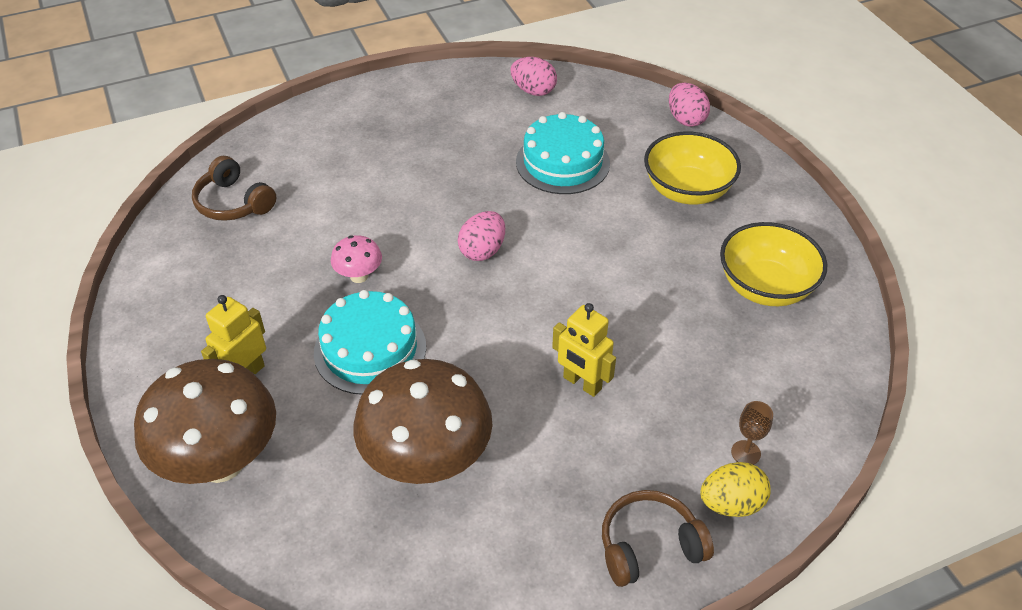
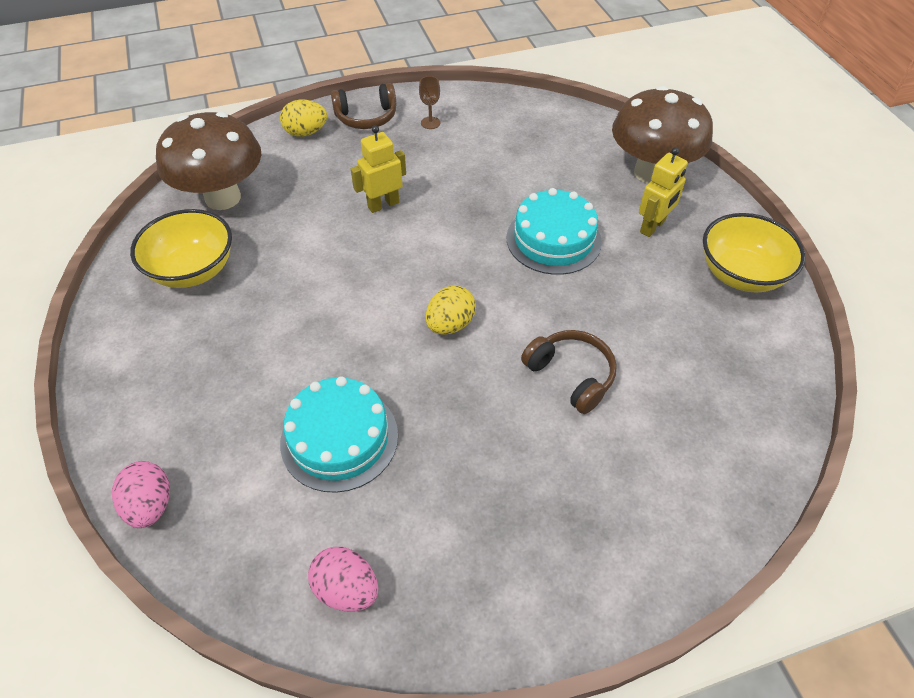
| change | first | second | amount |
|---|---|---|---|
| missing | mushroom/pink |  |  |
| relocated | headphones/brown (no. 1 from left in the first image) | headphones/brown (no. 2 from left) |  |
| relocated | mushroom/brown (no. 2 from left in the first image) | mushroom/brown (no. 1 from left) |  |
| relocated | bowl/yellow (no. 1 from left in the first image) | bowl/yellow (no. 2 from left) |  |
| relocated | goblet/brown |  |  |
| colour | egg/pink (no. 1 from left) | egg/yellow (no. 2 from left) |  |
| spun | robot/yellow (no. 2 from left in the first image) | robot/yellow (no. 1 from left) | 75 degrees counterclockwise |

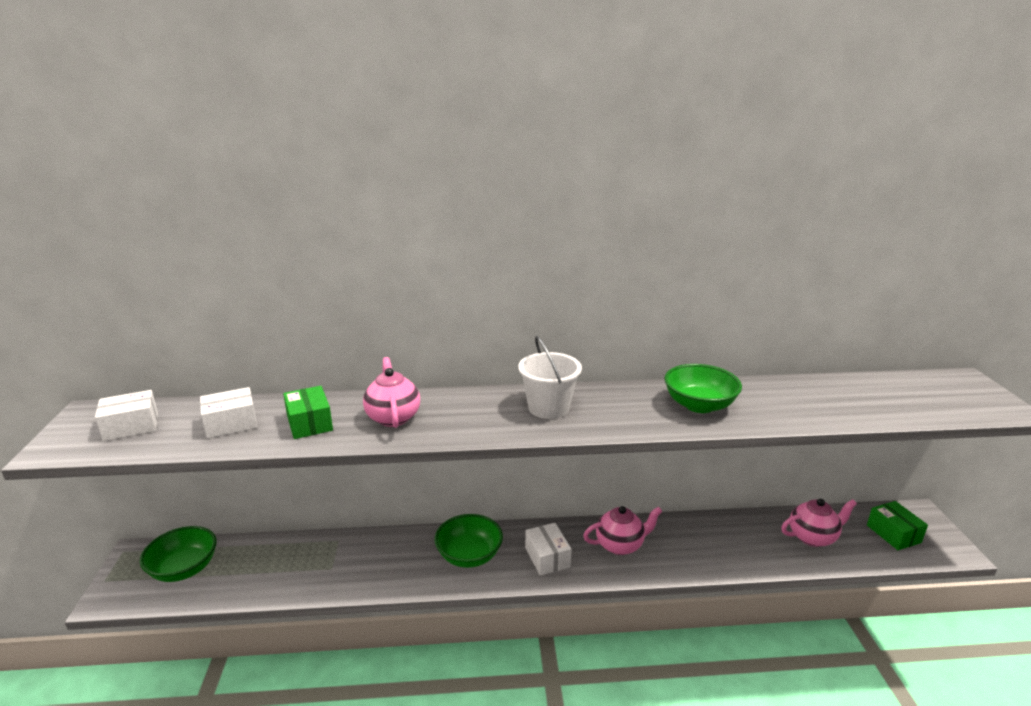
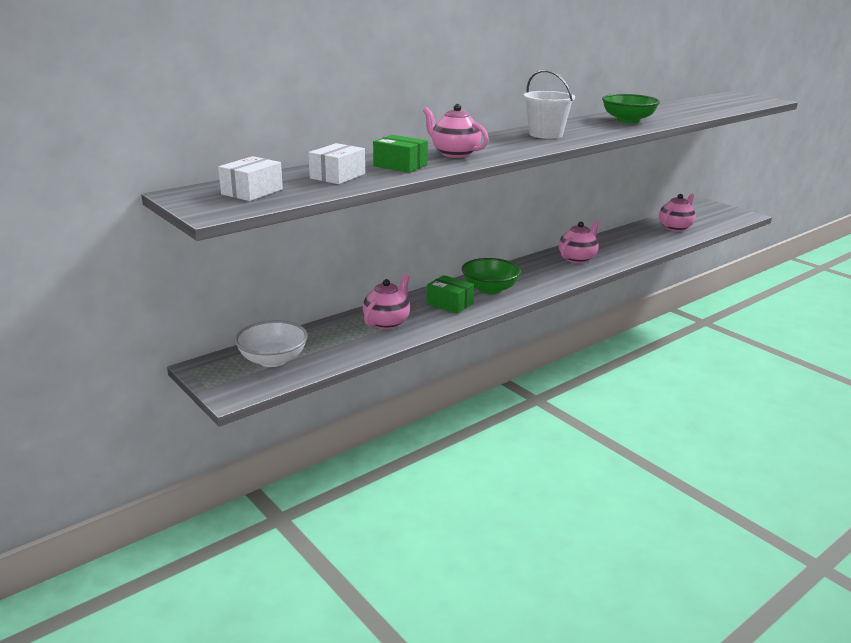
| change | first | second | amount |
|---|---|---|---|
| missing | box/white (no. 3 from left) |  |  |
| appeared |  | teapot/pink (no. 1 from left) |  |
| relocated | box/green (no. 2 from left) |  |  |
| colour | bowl/green (no. 1 from left) | bowl/white |  |

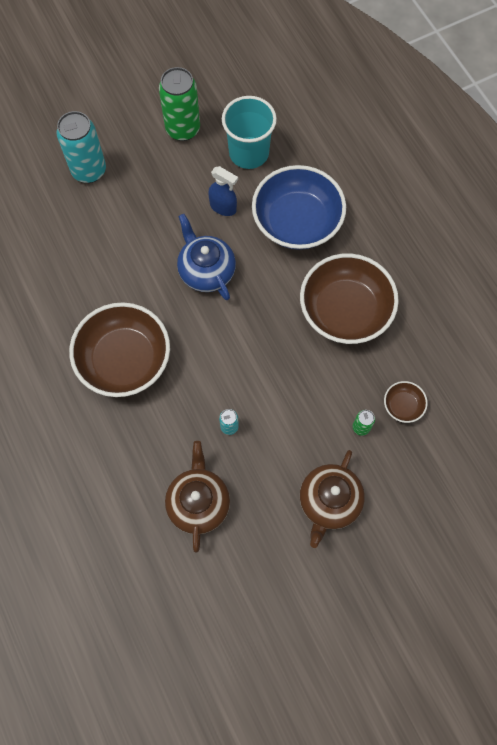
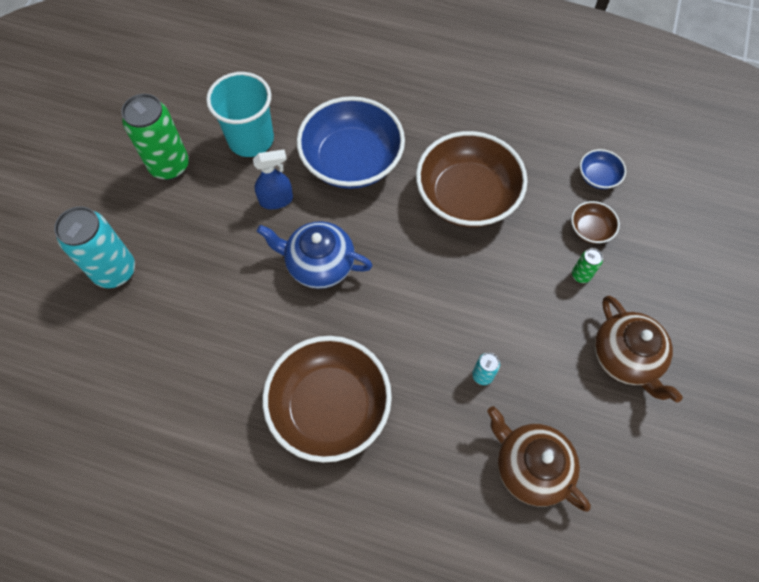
| change | first | second | amount |
|---|---|---|---|
| appeared |  | bowl/blue (no. 2 from left) |  |

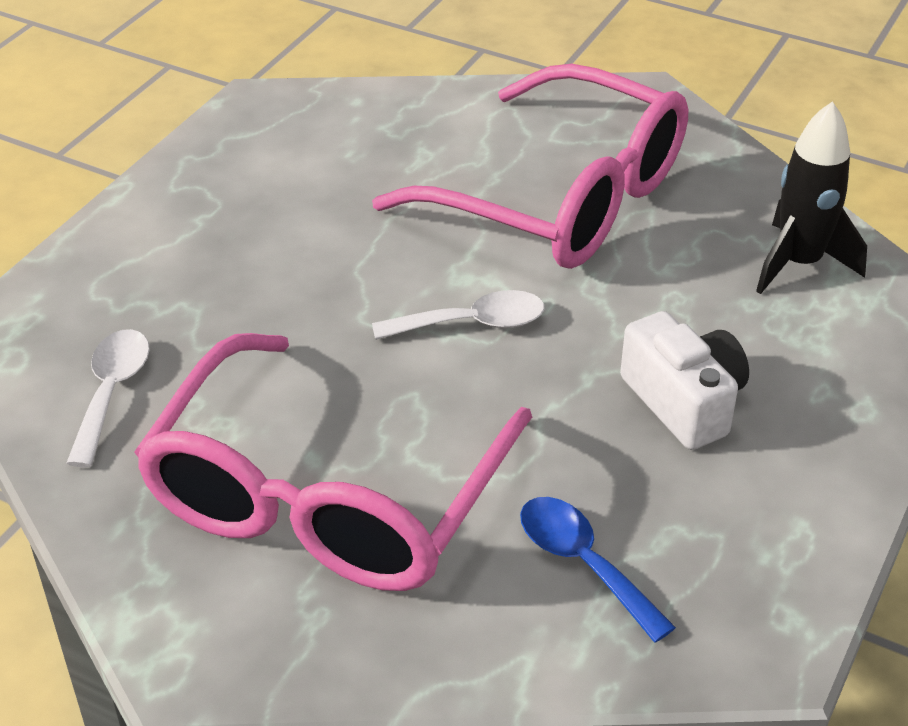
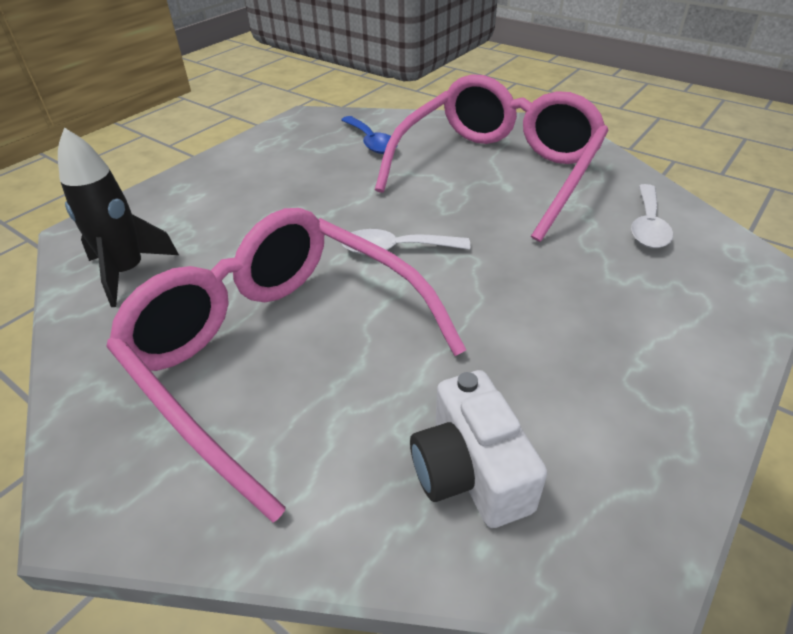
| change | first | second | amount |
|---|---|---|---|
| relocated | camera/white |  |  |

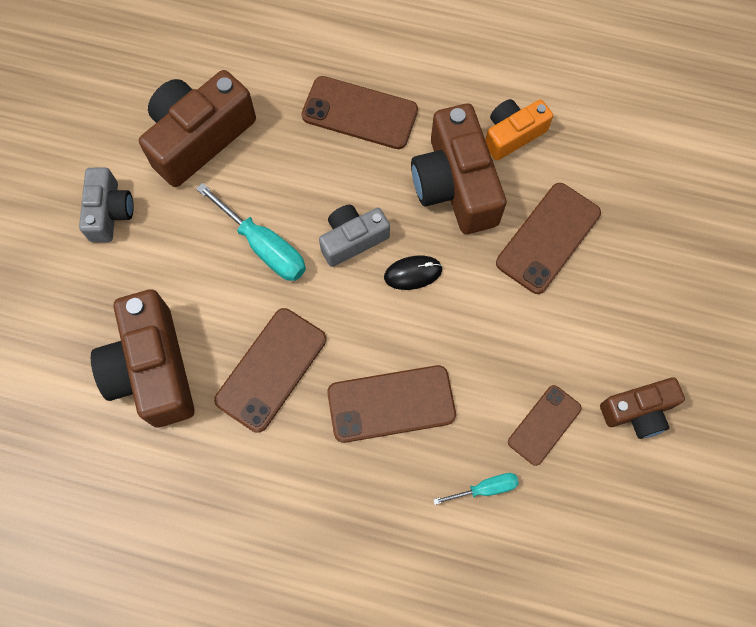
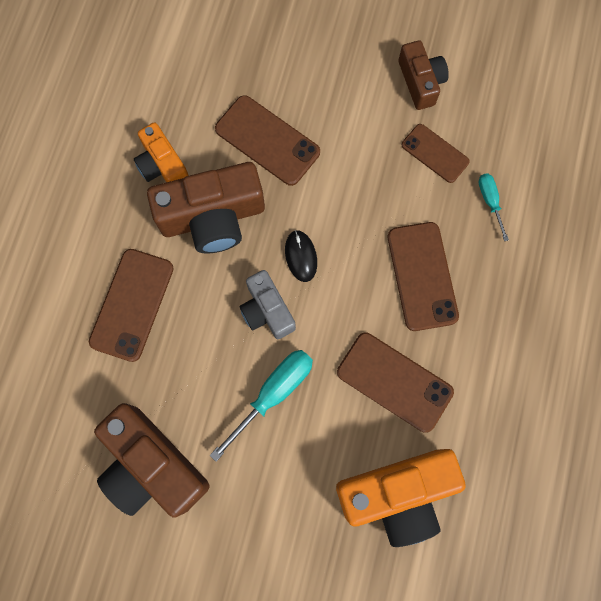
| change | first | second | amount |
|---|---|---|---|
| missing | camera/grey (no. 1 from left) |  |  |
| colour | camera/brown (no. 1 from left) | camera/orange (no. 2 from left) |  |

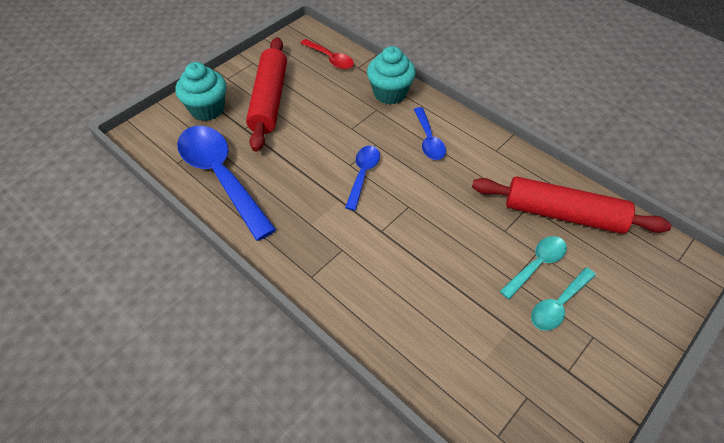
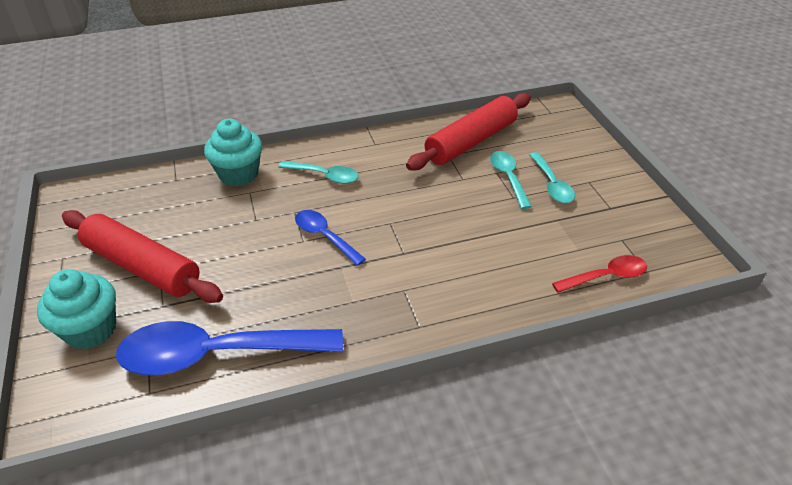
| change | first | second | amount |
|---|---|---|---|
| relocated | spoon/red |  |  |
| colour | spoon/blue (no. 3 from left) | spoon/turquoise (no. 1 from left) |  |

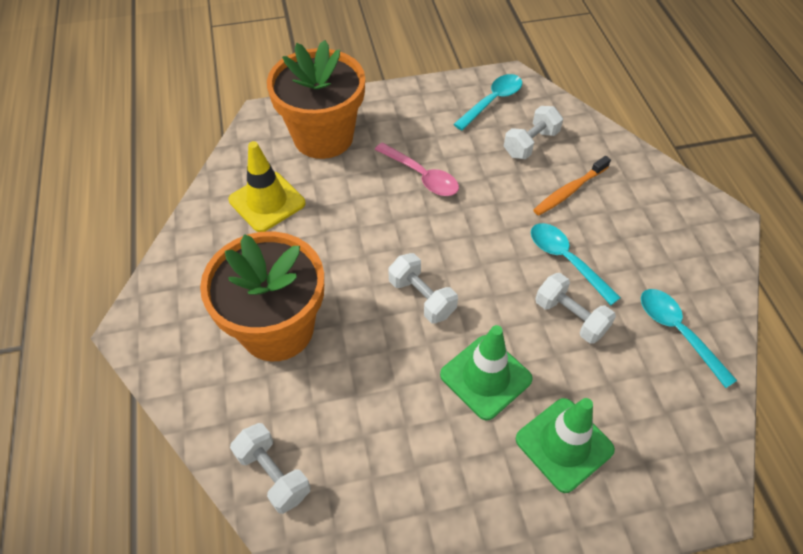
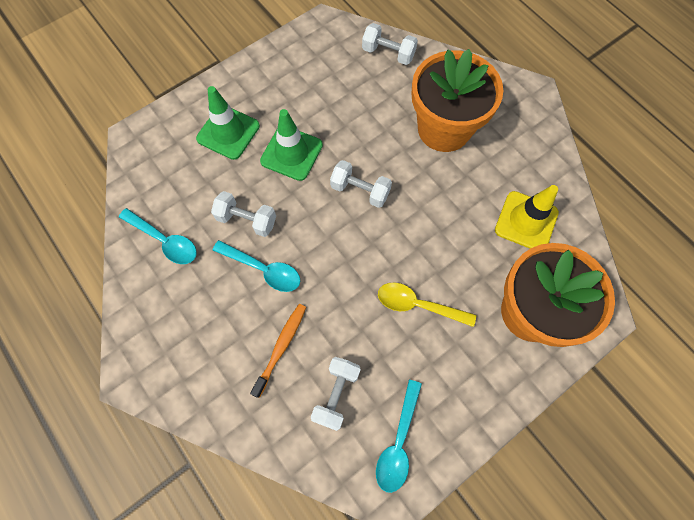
| change | first | second | amount |
|---|---|---|---|
| colour | spoon/pink | spoon/yellow |  |

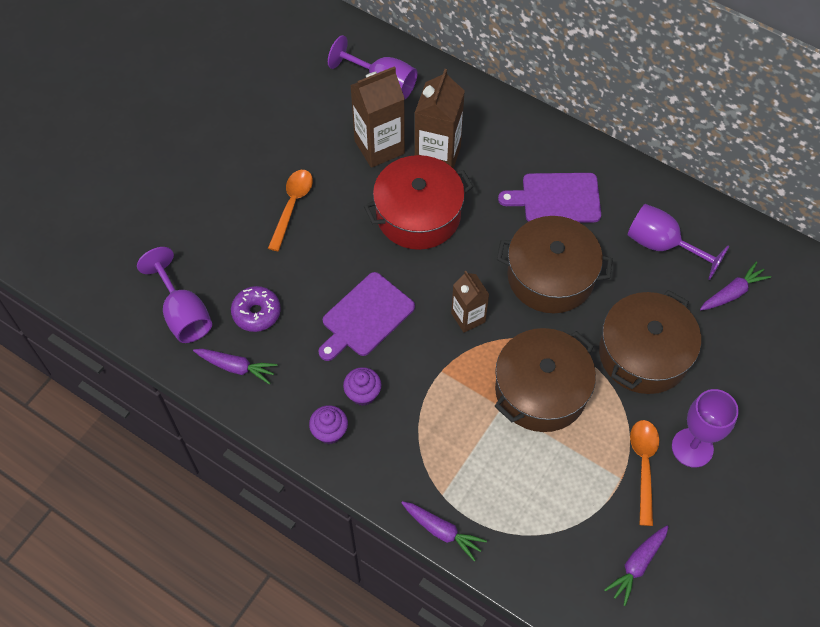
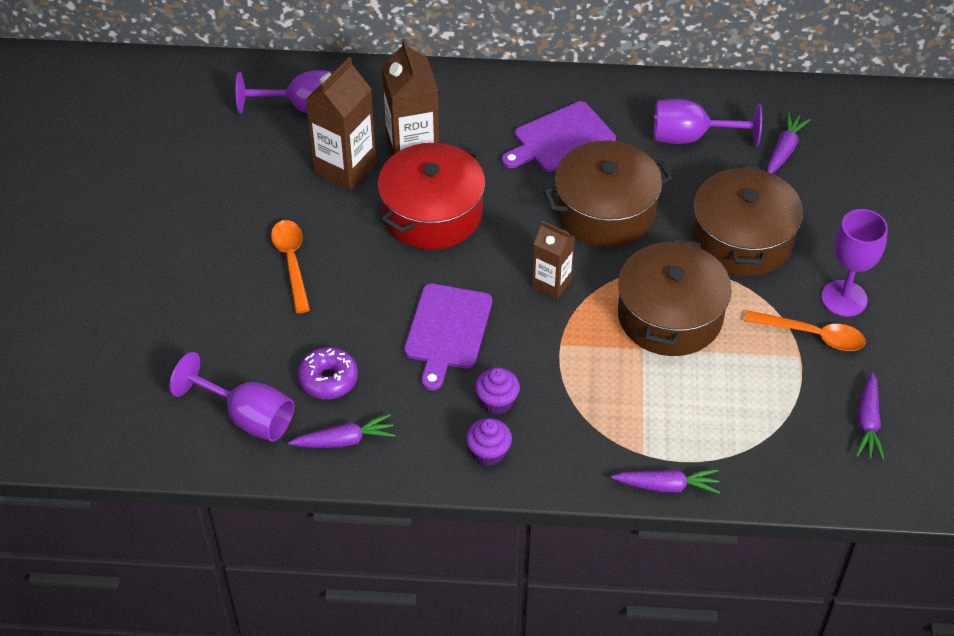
| change | first | second | amount |
|---|---|---|---|
| spun | spoon/orange (no. 2 from left) |  | 135 degrees clockwise |

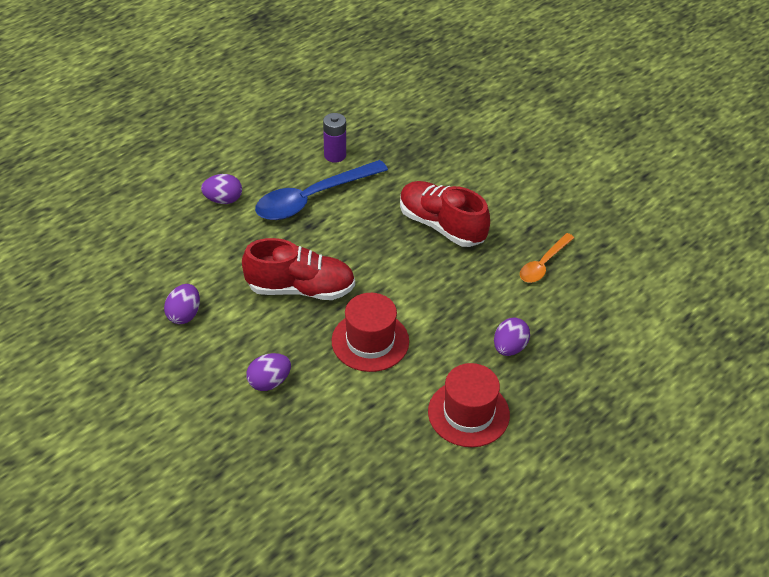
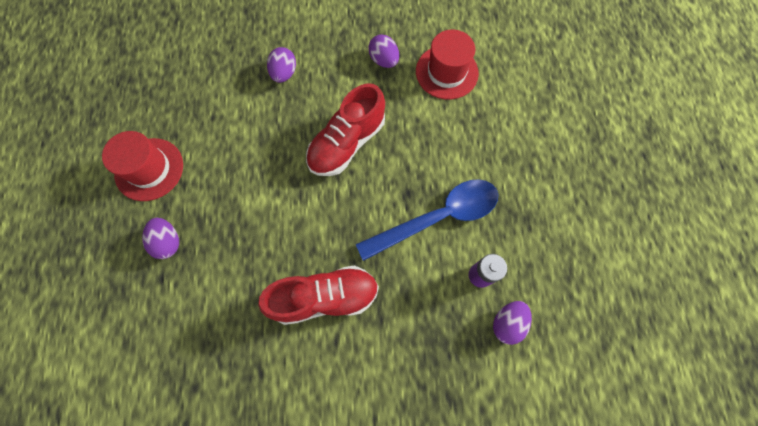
| change | first | second | amount |
|---|---|---|---|
| missing | spoon/orange |  |  |
| relocated | egg/purple (no. 2 from left in the first image) | egg/purple (no. 4 from left) |  |
| relocated | hat/red (no. 1 from left in the first image) | hat/red (no. 2 from left) |  |
| spun | spoon/blue |  | 60 degrees clockwise |

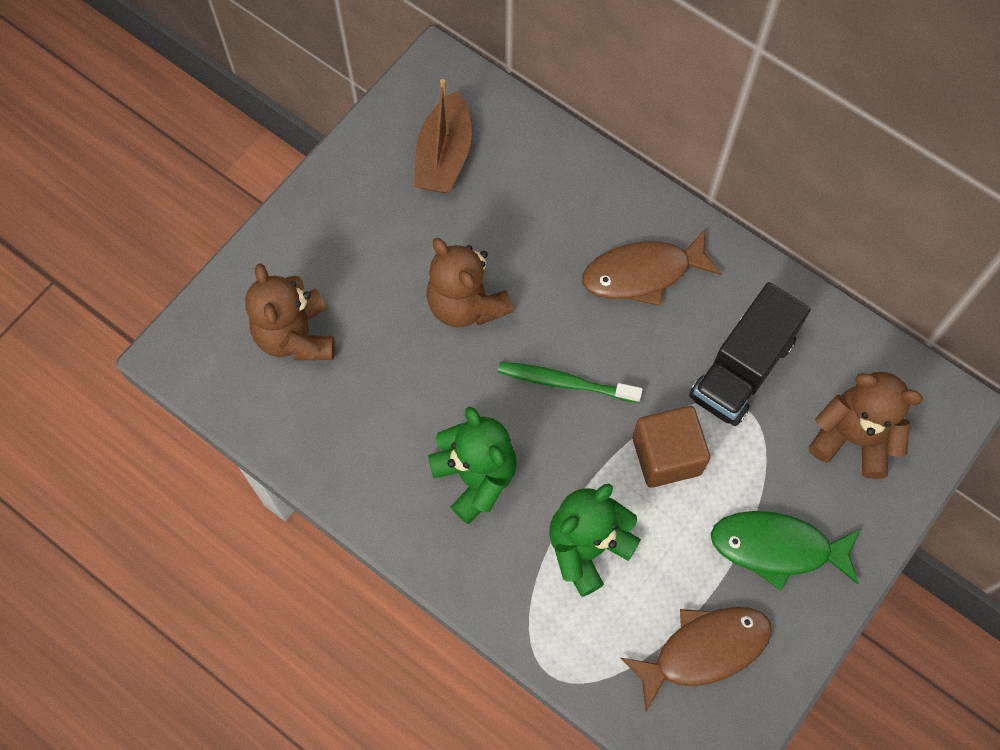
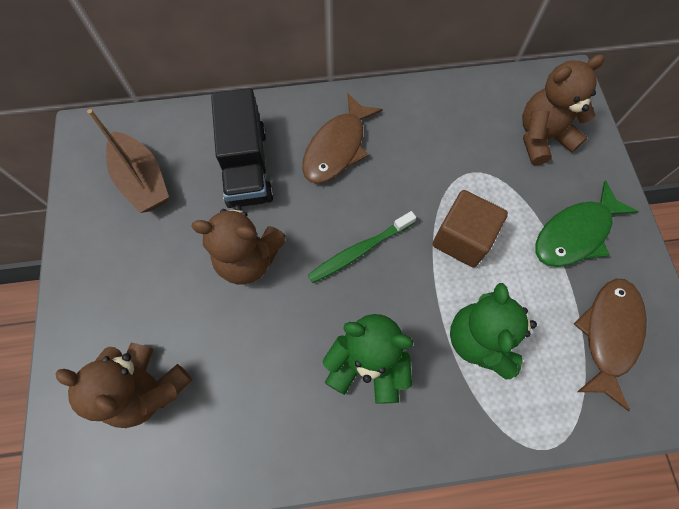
| change | first | second | amount |
|---|---|---|---|
| relocated | truck/black |  |  |

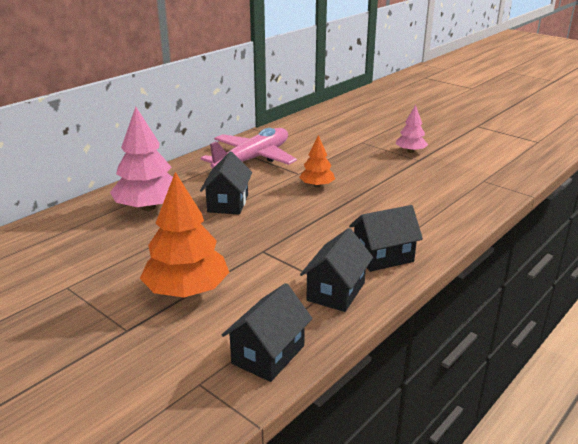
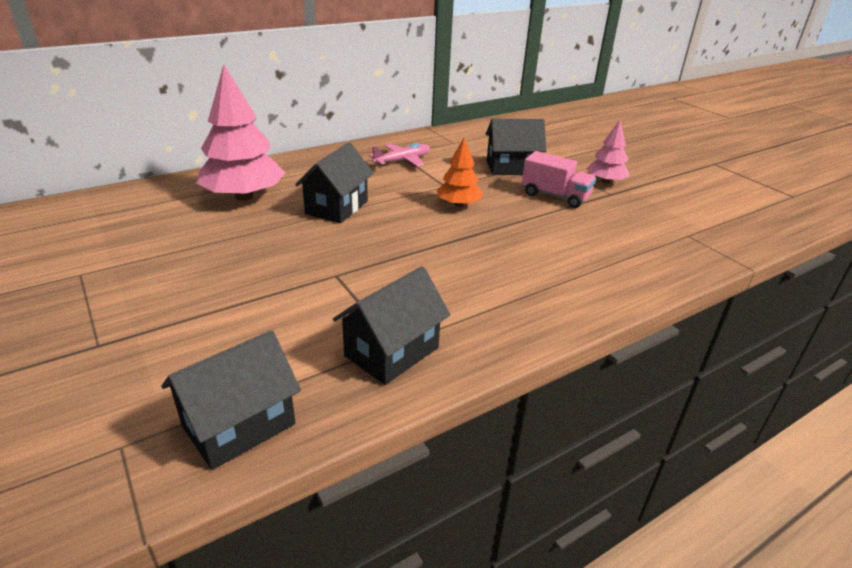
| change | first | second | amount |
|---|---|---|---|
| missing | tree/orange (no. 1 from left) |  |  |
| appeared |  | truck/pink |  |
| relocated | house/black (no. 4 from left) |  |  |
| size | plane/pink |  | x0.50 |

